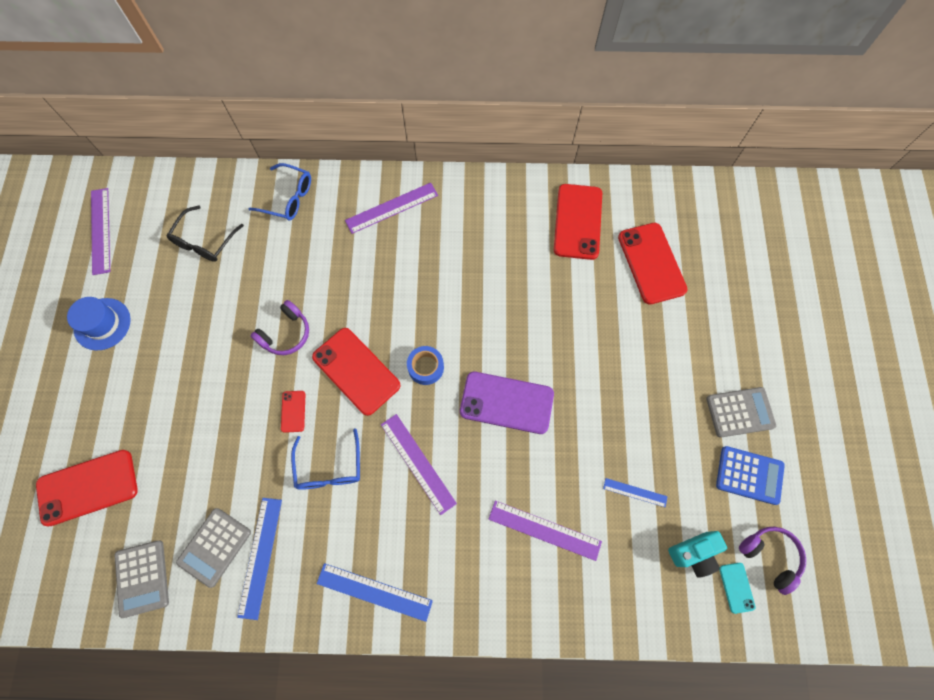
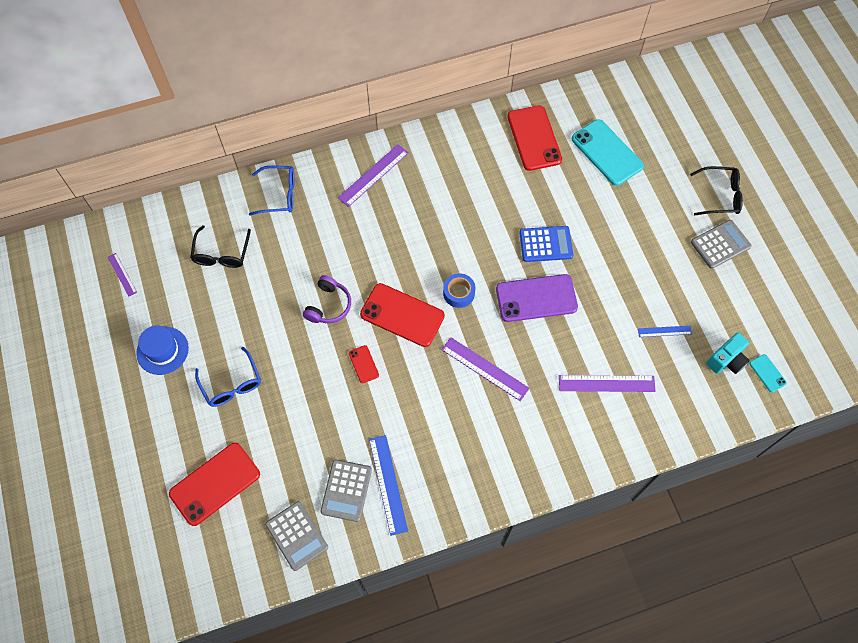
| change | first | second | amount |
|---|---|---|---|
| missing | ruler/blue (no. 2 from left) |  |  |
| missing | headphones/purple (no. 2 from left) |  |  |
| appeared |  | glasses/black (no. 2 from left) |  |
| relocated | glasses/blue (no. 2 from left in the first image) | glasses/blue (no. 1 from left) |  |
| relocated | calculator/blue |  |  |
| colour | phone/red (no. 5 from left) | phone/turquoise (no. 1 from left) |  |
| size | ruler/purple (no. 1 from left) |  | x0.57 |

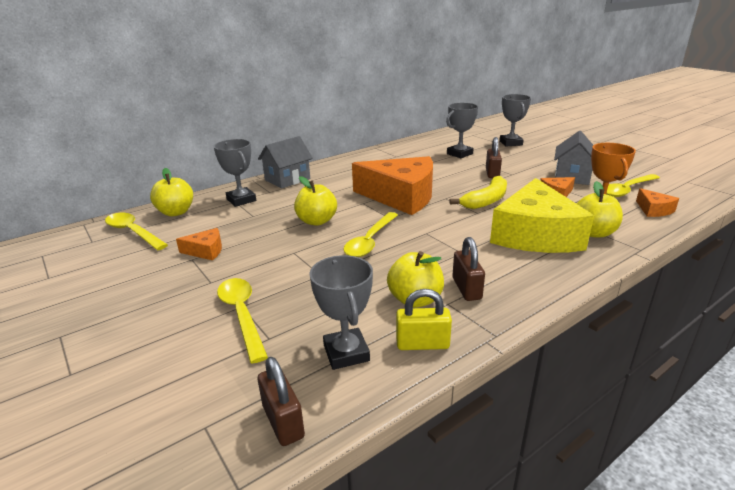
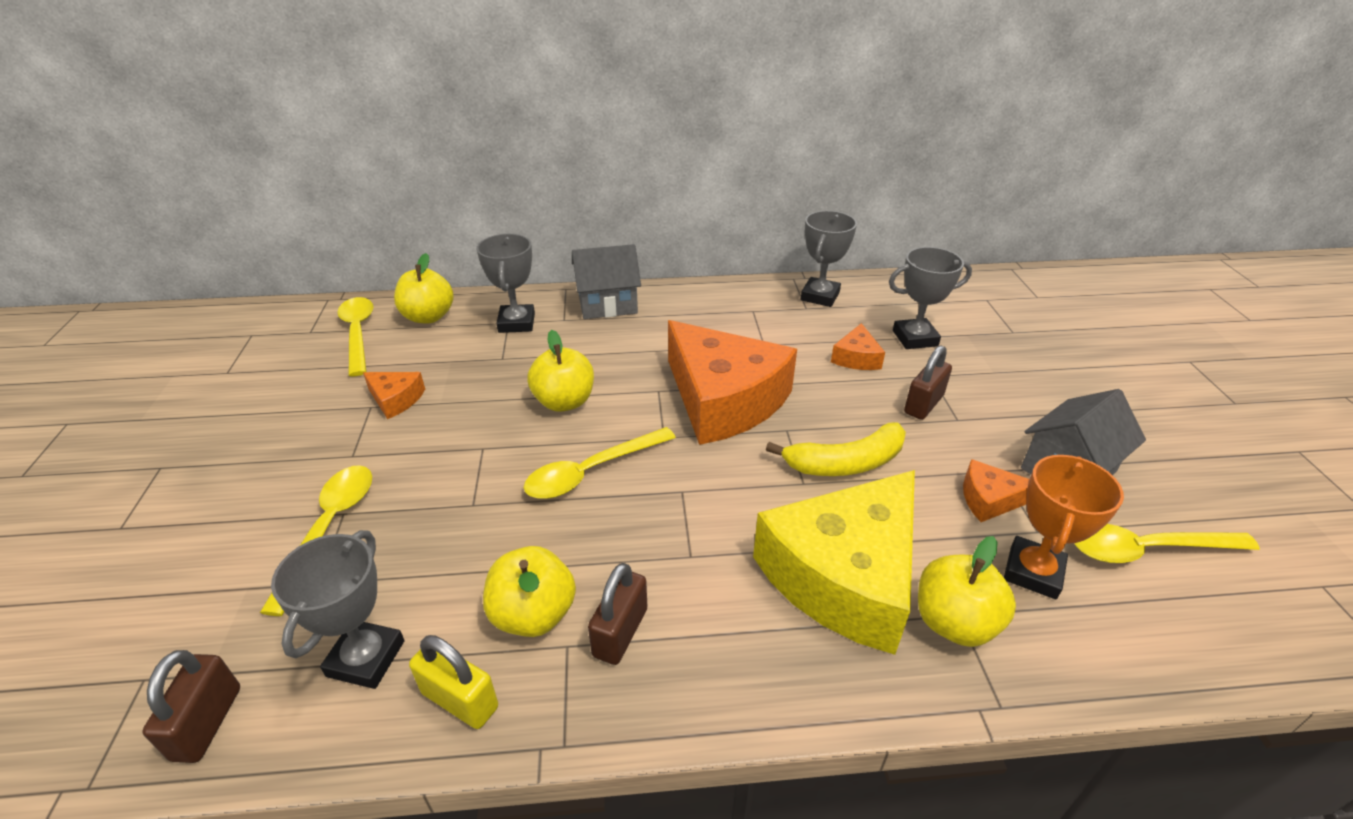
| change | first | second | amount |
|---|---|---|---|
| relocated | trophy/grey (no. 4 from left in the first image) | trophy/grey (no. 3 from left) |  |
| relocated | cheese/orange (no. 4 from left in the first image) | cheese/orange (no. 3 from left) |  |

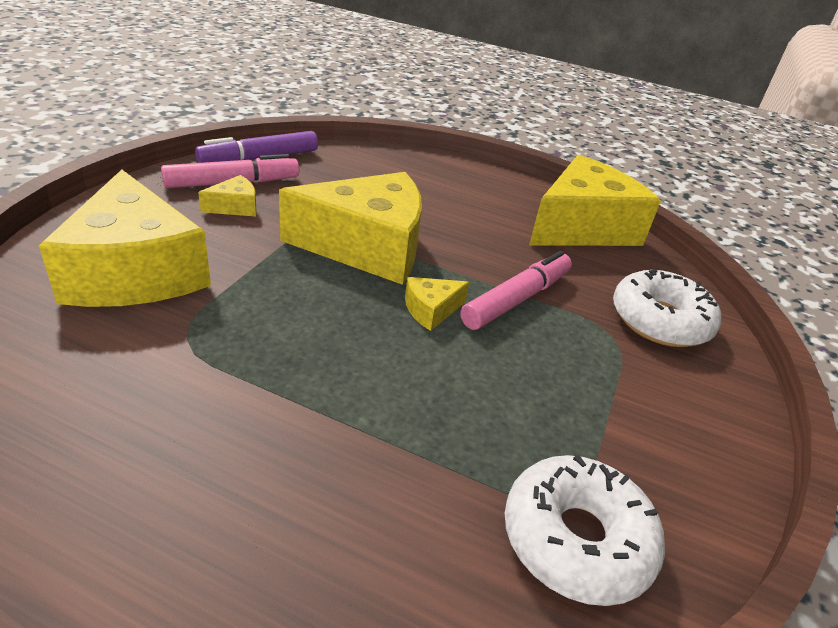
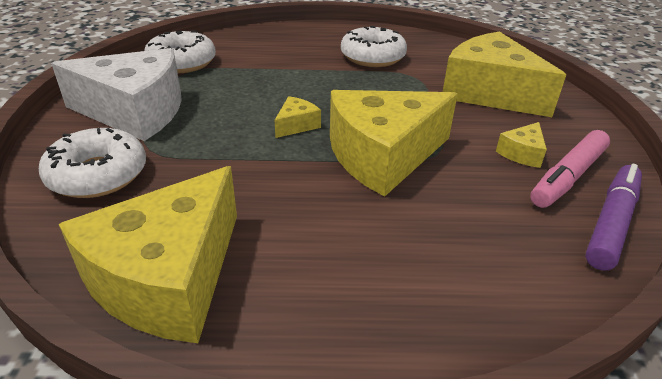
| change | first | second | amount |
|---|---|---|---|
| missing | marker/pink (no. 2 from left) |  |  |
| appeared |  | cheese/white |  |
| appeared |  | donut/white (no. 3 from left) |  |

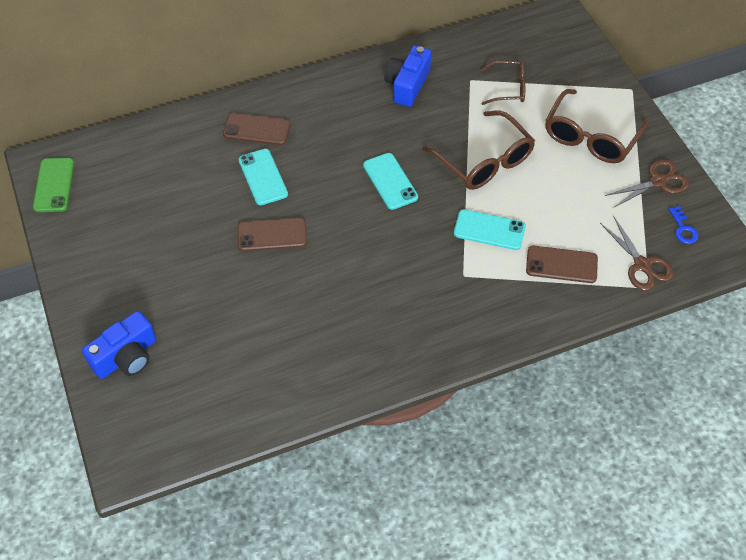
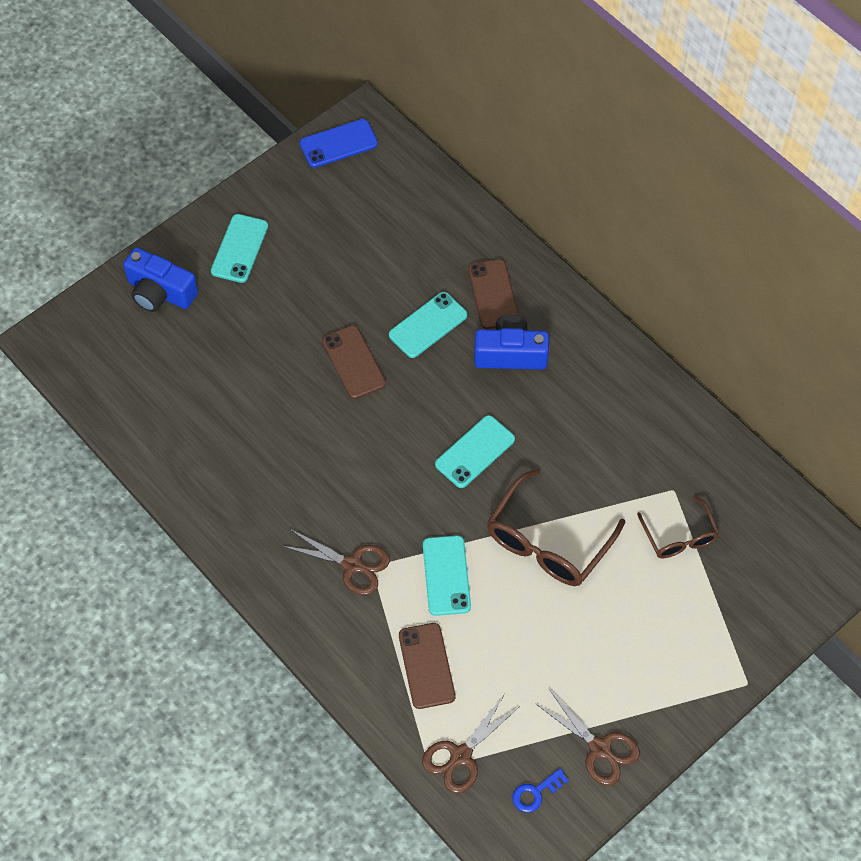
| change | first | second | amount |
|---|---|---|---|
| missing | glasses/brown (no. 3 from left) |  |  |
| appeared |  | phone/turquoise (no. 1 from left) |  |
| appeared |  | scissors/brown (no. 1 from left) |  |
| relocated | camera/blue (no. 2 from left) |  |  |
| colour | phone/green | phone/blue |  |

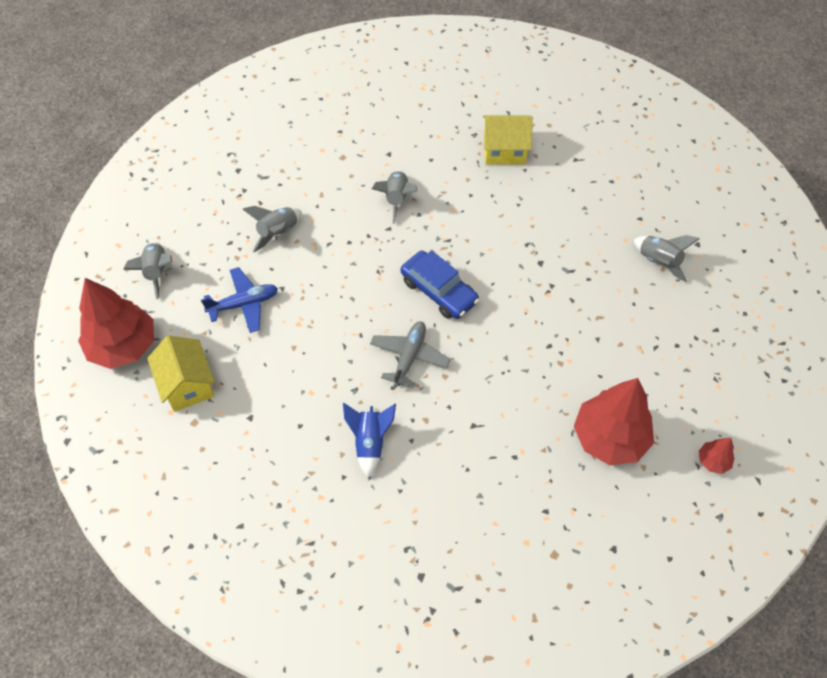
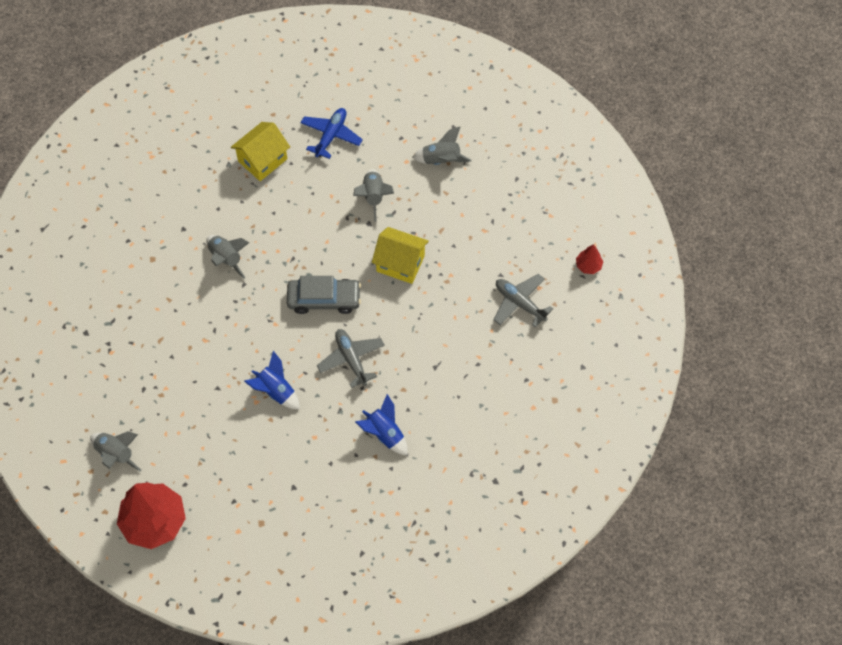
| change | first | second | amount |
|---|---|---|---|
| appeared |  | rocket/blue (no. 1 from left) |  |
| relocated | house/yellow (no. 1 from left in the first image) | house/yellow (no. 2 from left) |  |
| relocated | plane/blue |  |  |
| relocated | rocket/grey (no. 2 from left in the first image) | rocket/grey (no. 3 from left) |  |
| exchanged | tree/red (no. 2 from left) | plane/grey (no. 2 from left) |  |
| colour | car/blue | car/grey |  |

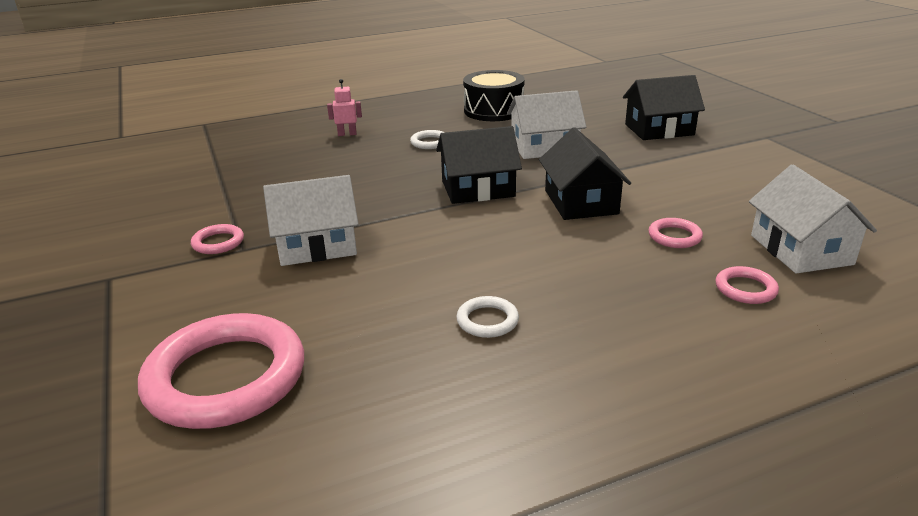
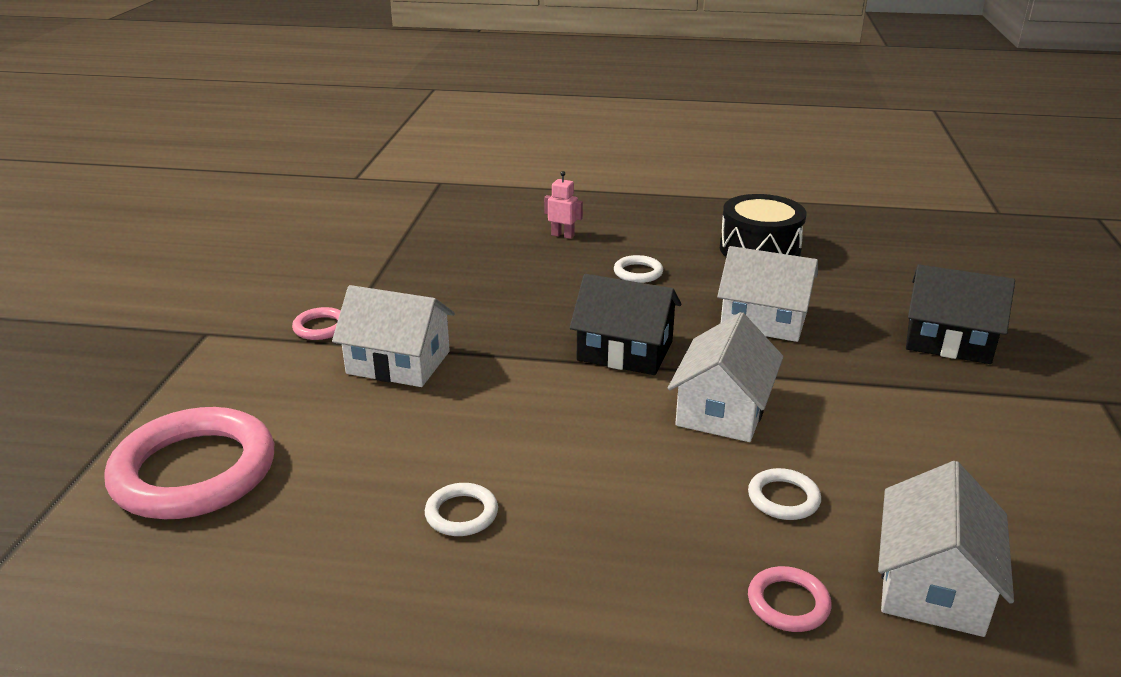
| change | first | second | amount |
|---|---|---|---|
| colour | house/black (no. 2 from left) | house/white (no. 2 from left) |  |
| colour | ring/pink (no. 3 from left) | ring/white (no. 3 from left) |  |

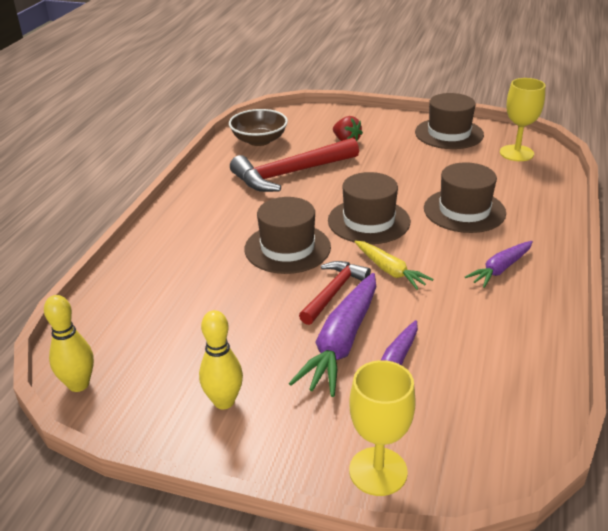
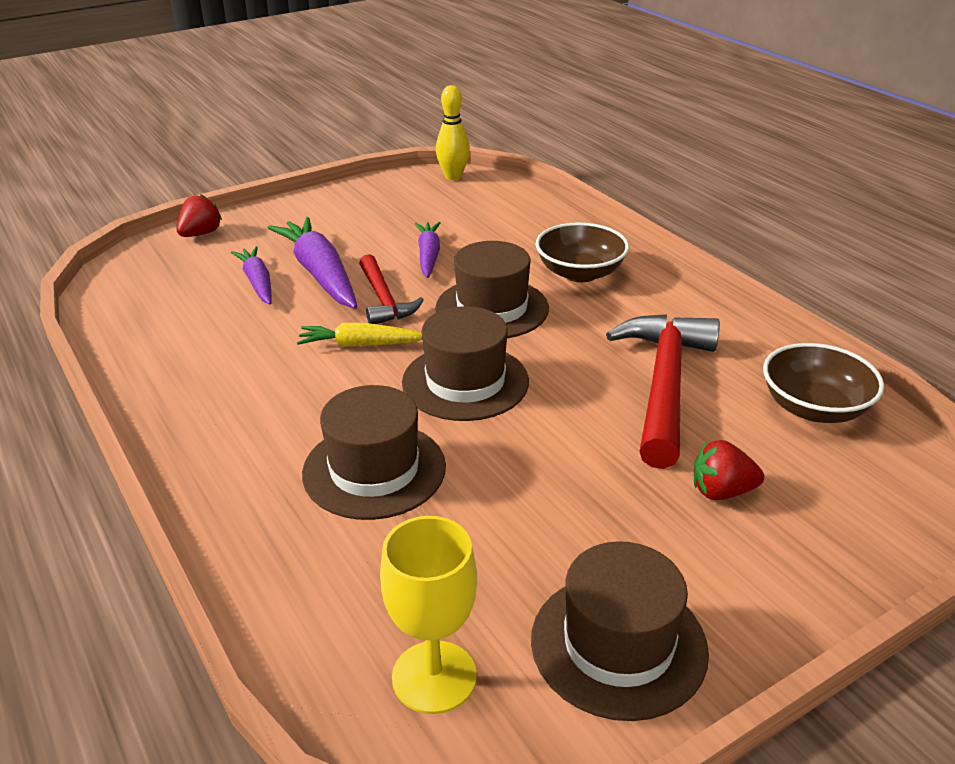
| change | first | second | amount |
|---|---|---|---|
| missing | bowling pin/yellow (no. 2 from left) |  |  |
| appeared |  | bowl/brown (no. 1 from left) |  |
| relocated | carrot/purple (no. 3 from left) |  |  |
| exchanged | goblet/yellow (no. 1 from left) | strawberry/red (no. 1 from left) |  |

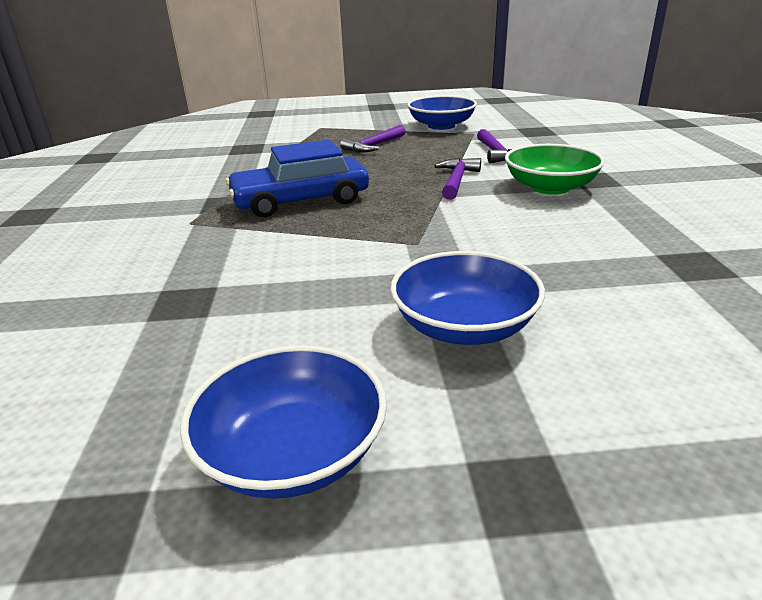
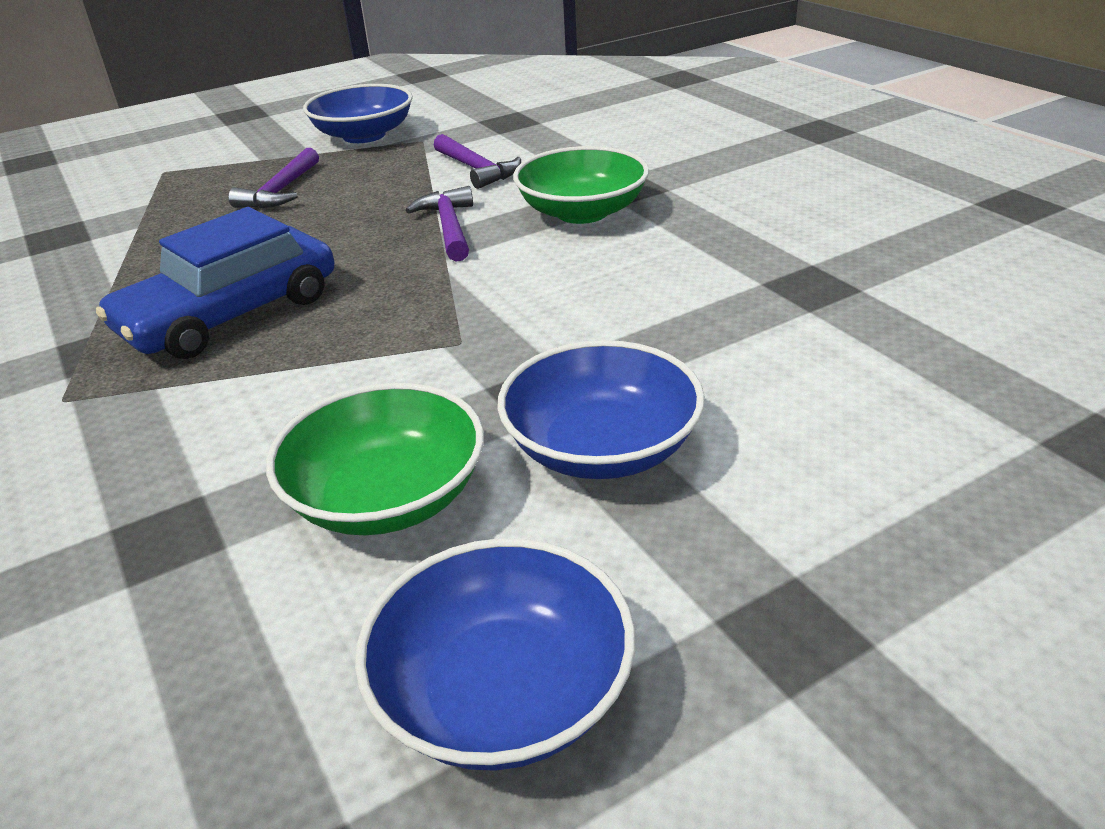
| change | first | second | amount |
|---|---|---|---|
| appeared |  | bowl/green (no. 1 from left) |  |

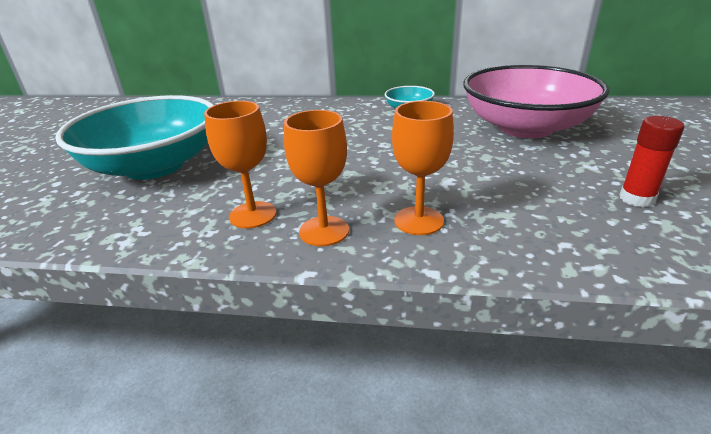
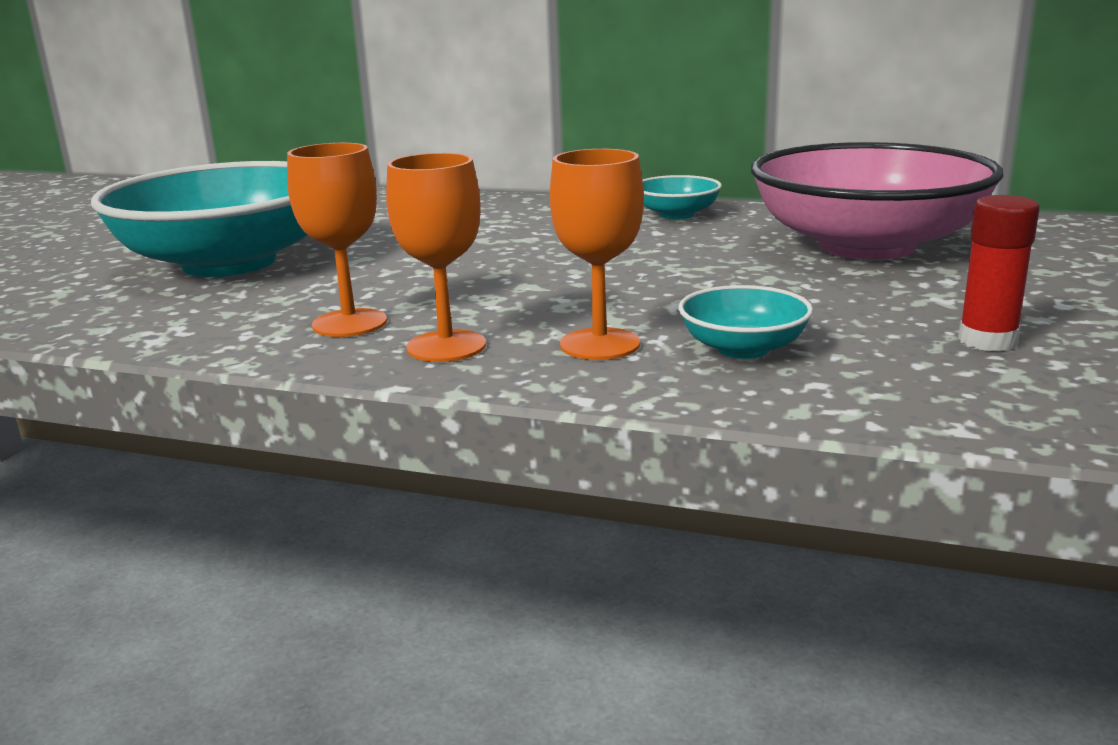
| change | first | second | amount |
|---|---|---|---|
| appeared |  | bowl/turquoise (no. 3 from left) |  |

